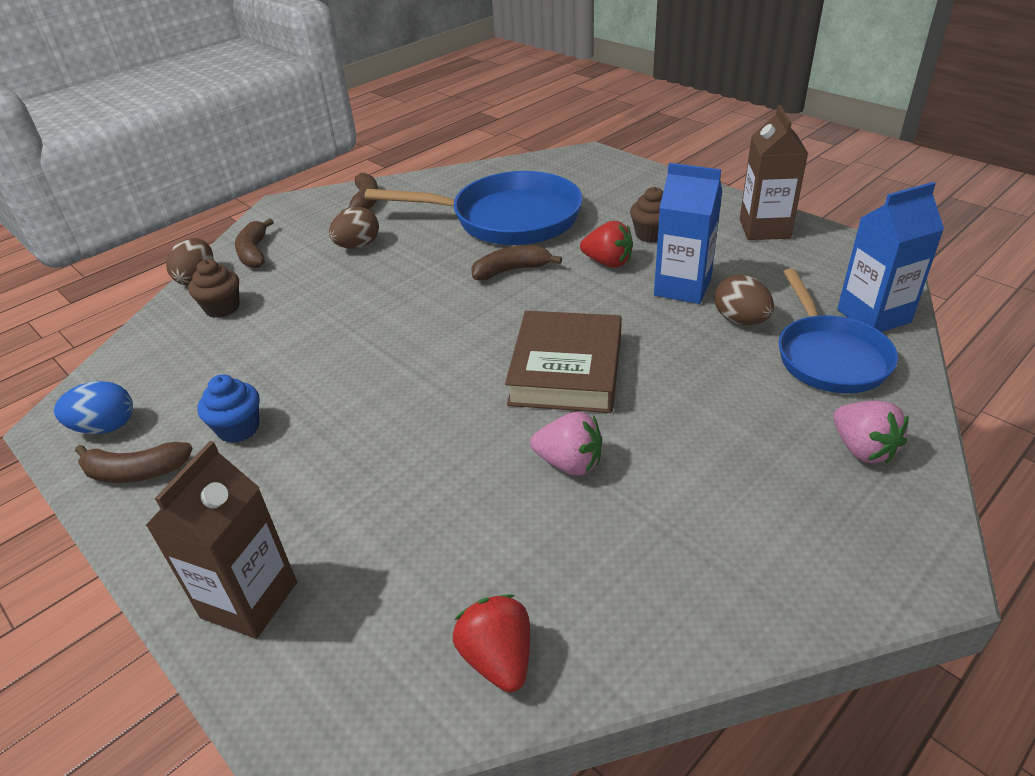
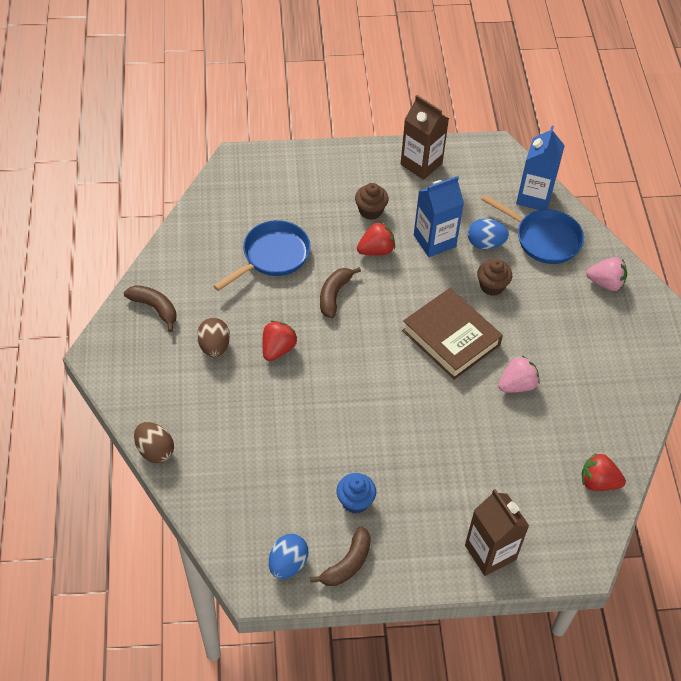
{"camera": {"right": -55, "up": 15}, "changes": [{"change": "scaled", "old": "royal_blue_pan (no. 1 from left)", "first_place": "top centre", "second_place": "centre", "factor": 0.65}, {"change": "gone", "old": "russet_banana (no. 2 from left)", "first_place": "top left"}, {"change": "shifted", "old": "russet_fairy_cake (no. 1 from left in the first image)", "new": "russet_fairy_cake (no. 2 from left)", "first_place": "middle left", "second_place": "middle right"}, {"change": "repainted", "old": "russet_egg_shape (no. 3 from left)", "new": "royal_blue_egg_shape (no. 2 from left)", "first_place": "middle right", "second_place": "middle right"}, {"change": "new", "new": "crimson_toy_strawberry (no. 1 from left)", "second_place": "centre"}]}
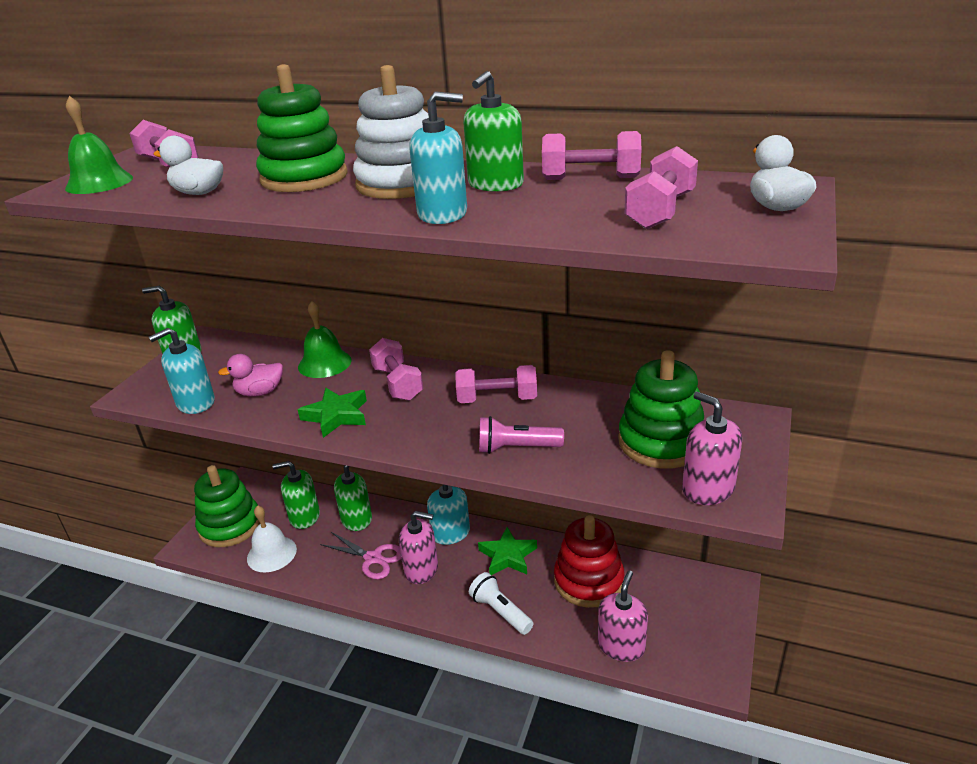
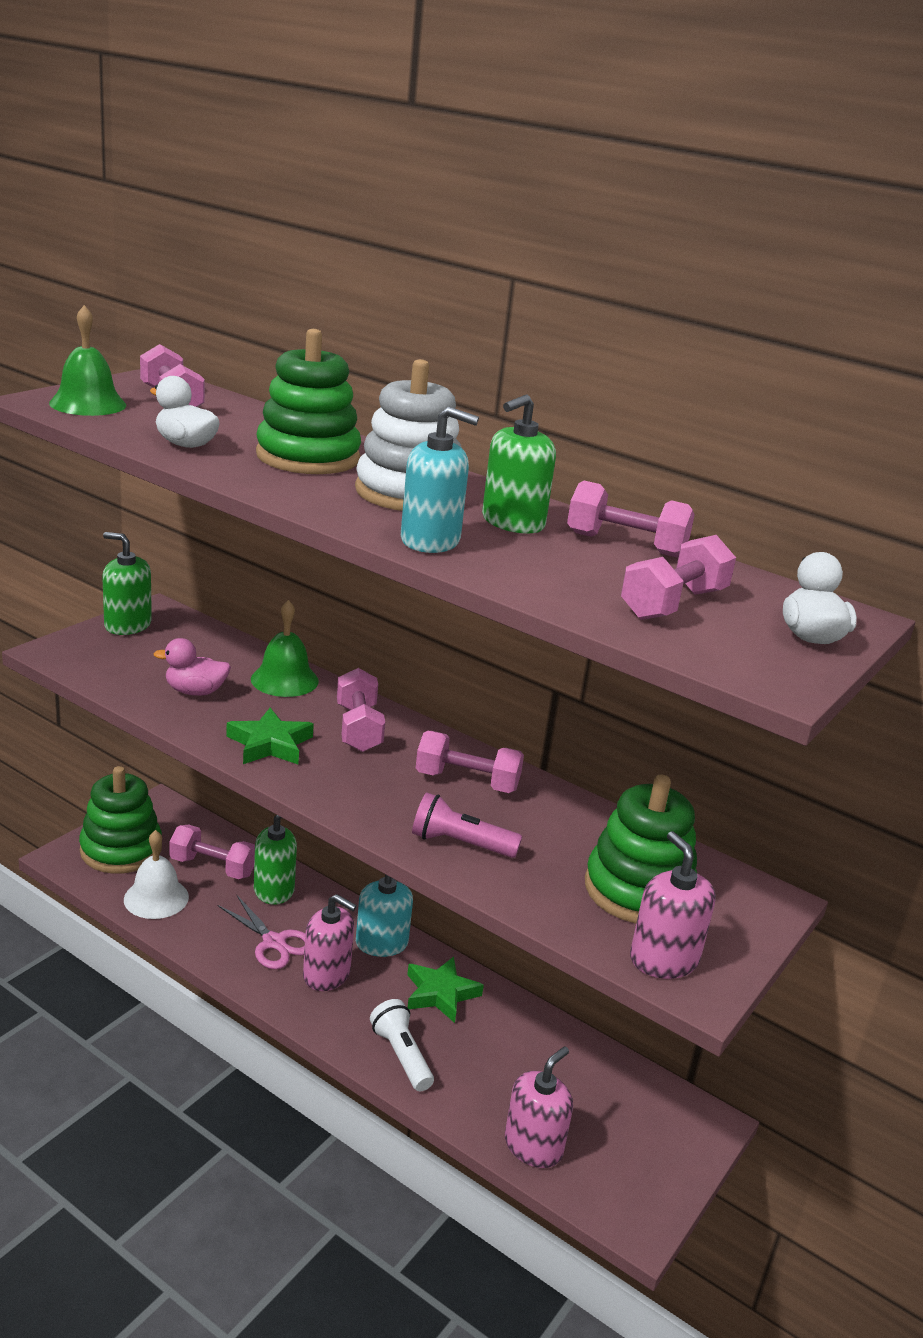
{"camera": {"right": 10, "up": -5}, "changes": [{"change": "gone", "old": "turquoise_pump_bottle (no. 1 from left)", "first_place": "middle left"}, {"change": "swapped", "old": "emerald_pump_bottle (no. 2 from left)", "new": "rosy_dumbbell (no. 2 from left)", "first_place": "middle left", "second_place": "middle left"}, {"change": "gone", "old": "crimson_stacking_toy", "first_place": "bottom centre"}]}
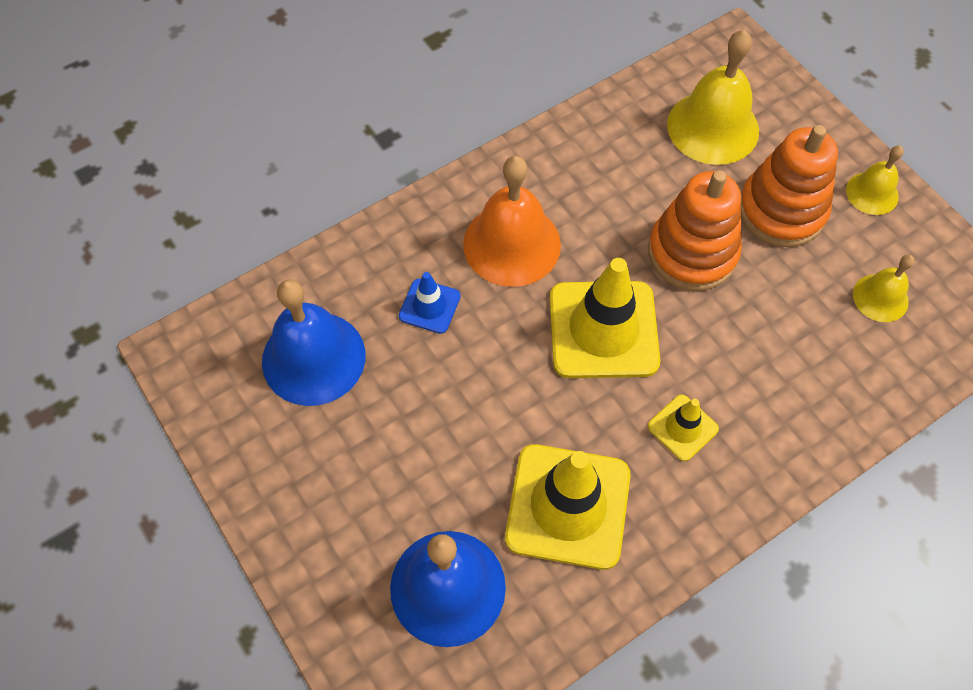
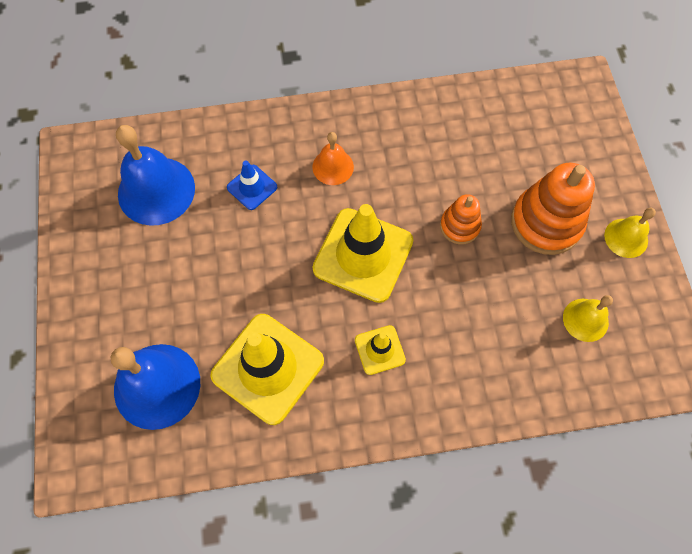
{"camera": {"right": 25, "up": 5}, "changes": [{"change": "gone", "old": "yellow_school_bell (no. 1 from left)", "first_place": "top right"}, {"change": "scaled", "old": "orange-coloured_school_bell", "first_place": "top centre", "second_place": "top centre", "factor": 0.55}, {"change": "scaled", "old": "orange-coloured_stacking_toy (no. 1 from left)", "first_place": "middle right", "second_place": "centre", "factor": 0.56}]}
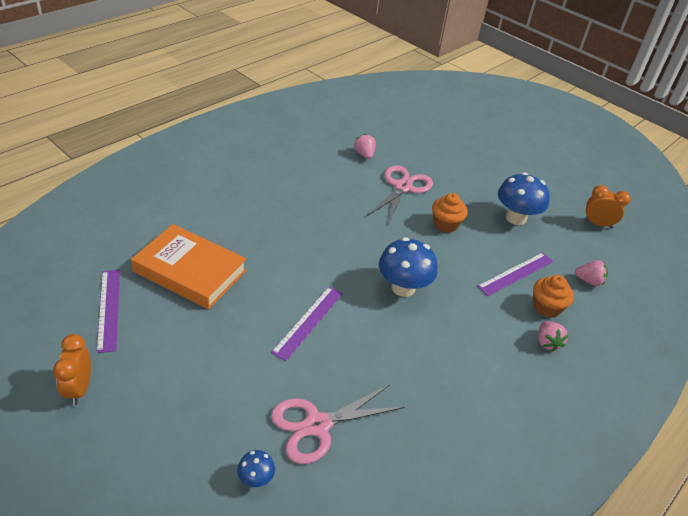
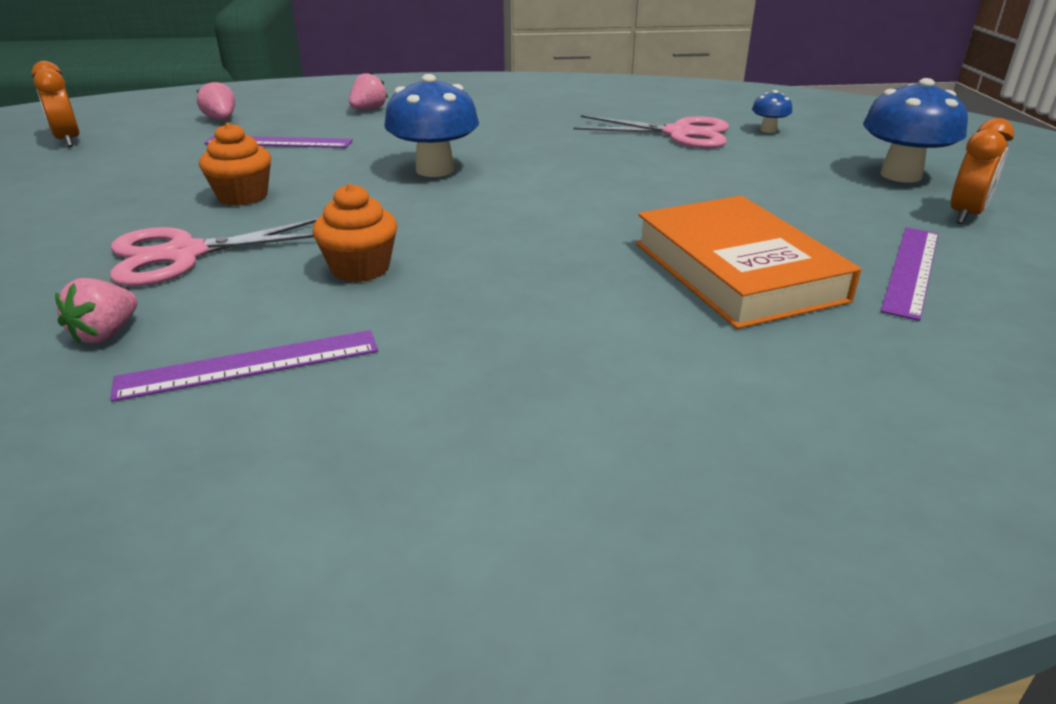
{"camera": {"right": -135, "up": -10}, "changes": [{"change": "shifted", "old": "royal_blue_fungus (no. 3 from left)", "first_place": "middle right", "second_place": "top right"}, {"change": "shifted", "old": "orange-coloured_fairy_cake (no. 2 from left)", "first_place": "middle right", "second_place": "top centre"}, {"change": "shifted", "old": "purple_measuring_stick (no. 2 from left in the first image)", "new": "purple_measuring_stick (no. 1 from left)", "first_place": "centre", "second_place": "middle left"}]}
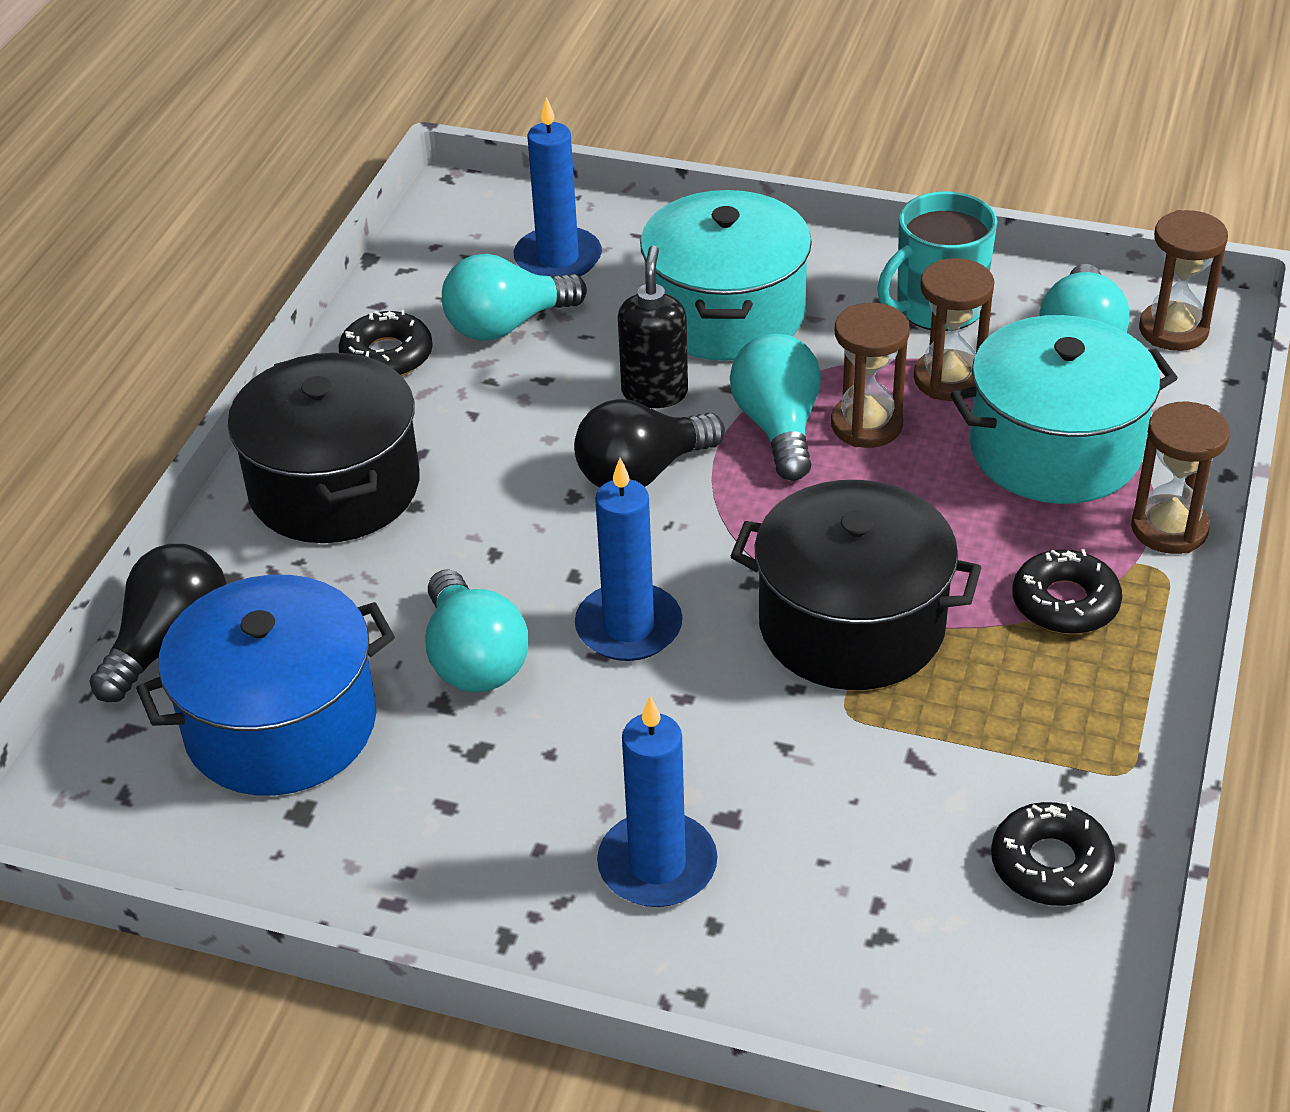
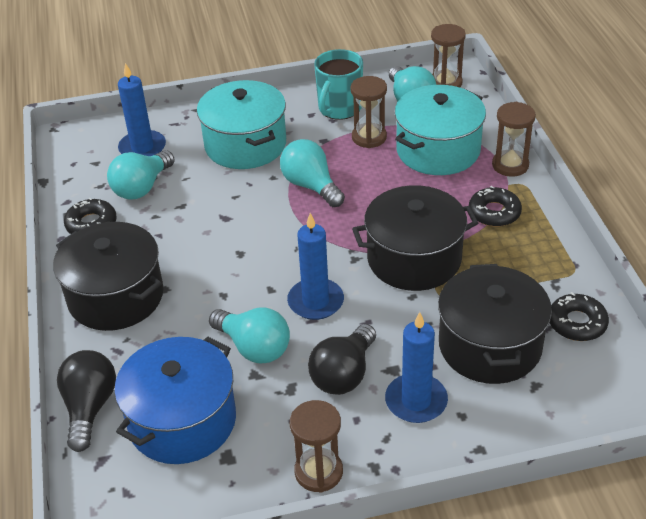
{"camera": {"right": -30, "up": 0}, "changes": [{"change": "gone", "old": "ebony_pump_bottle", "first_place": "top centre"}, {"change": "shifted", "old": "russet_sandglass (no. 1 from left)", "first_place": "middle right", "second_place": "bottom centre"}, {"change": "shifted", "old": "ebony_bulb (no. 2 from left)", "first_place": "centre", "second_place": "bottom centre"}, {"change": "new", "new": "ebony_pot (no. 3 from left)", "second_place": "middle right"}]}
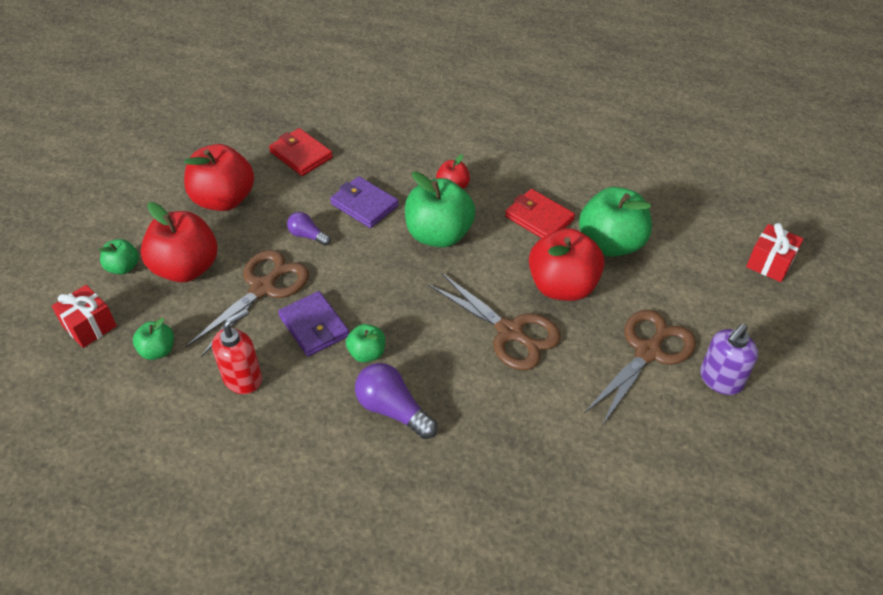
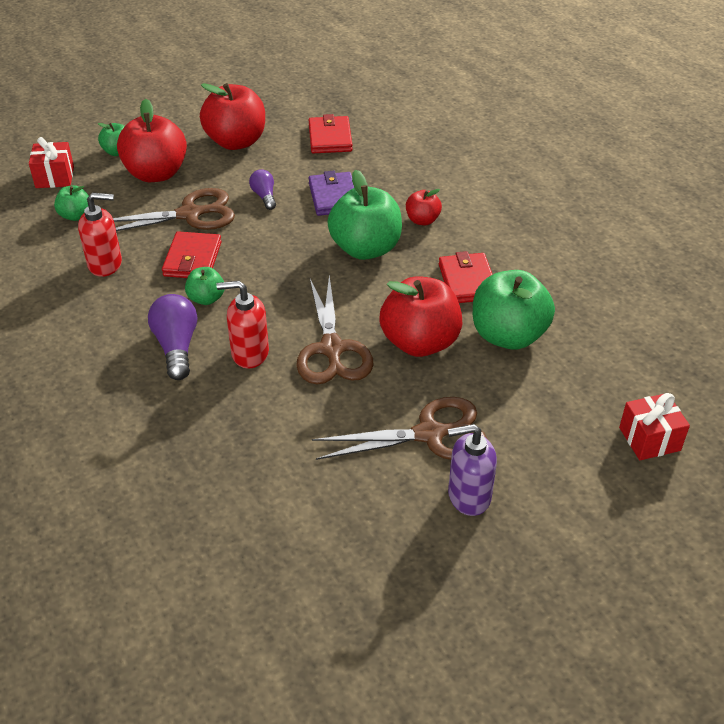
{"camera": {"right": 40, "up": -5}, "changes": [{"change": "repainted", "old": "purple_card_wallet (no. 1 from left)", "new": "crimson_card_wallet (no. 1 from left)", "first_place": "centre", "second_place": "middle left"}, {"change": "new", "new": "crimson_pump_bottle (no. 2 from left)", "second_place": "centre"}]}
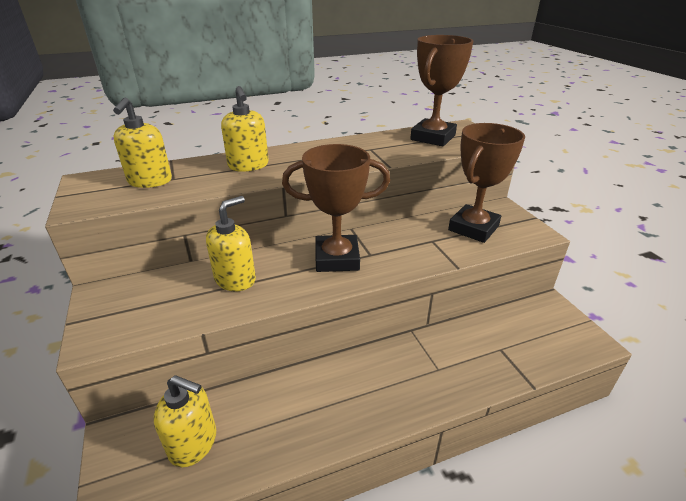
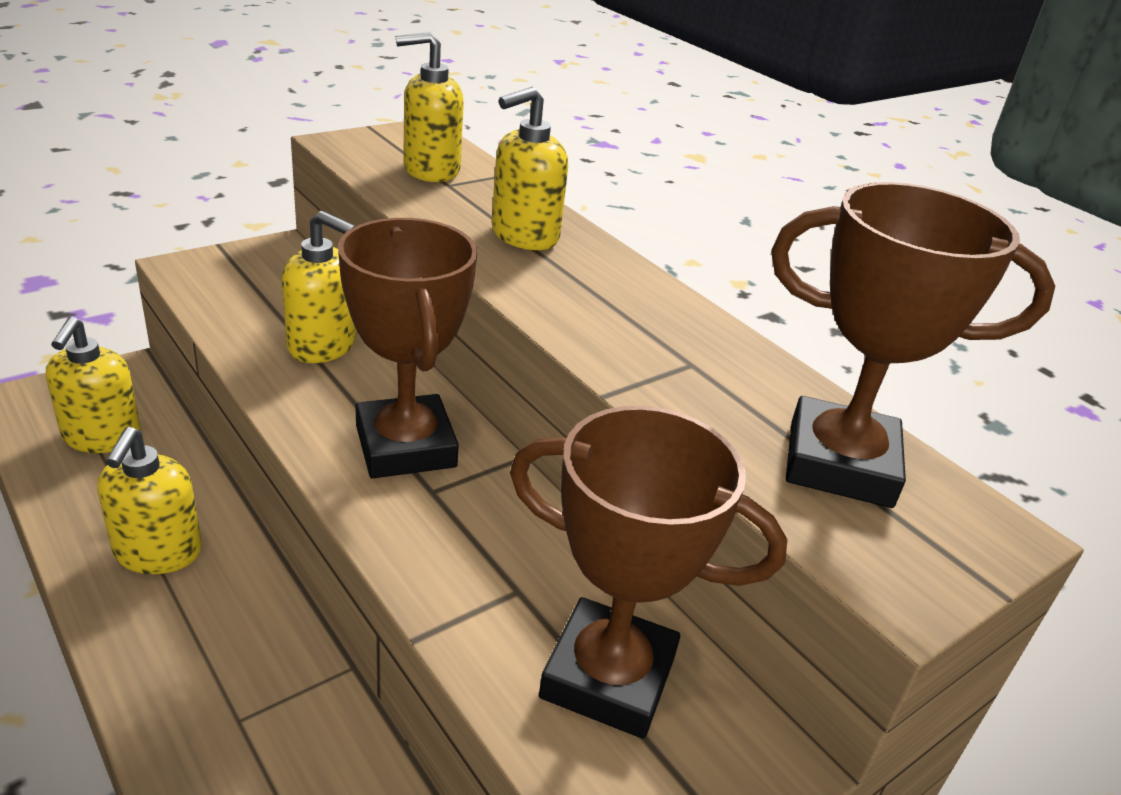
{"camera": {"right": 70, "up": 0}, "changes": [{"change": "new", "new": "yellow_pump_bottle (no. 2 from left)", "second_place": "middle left"}]}
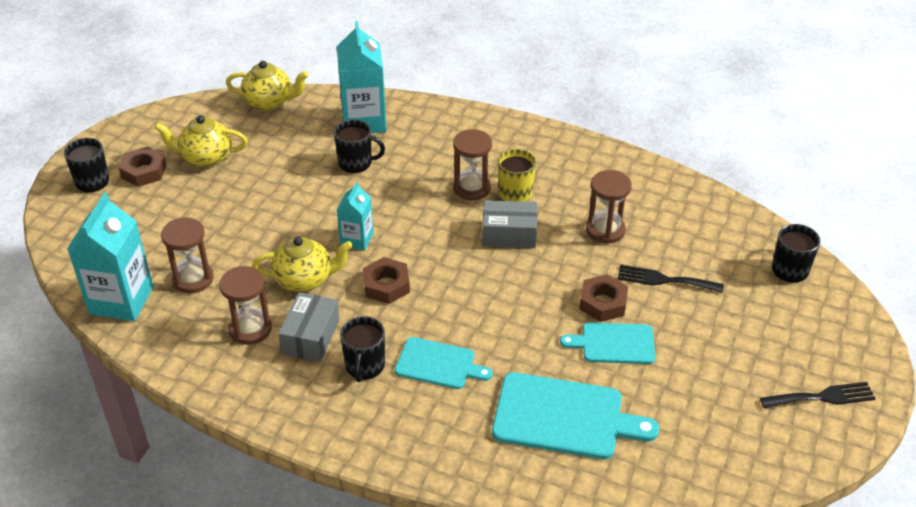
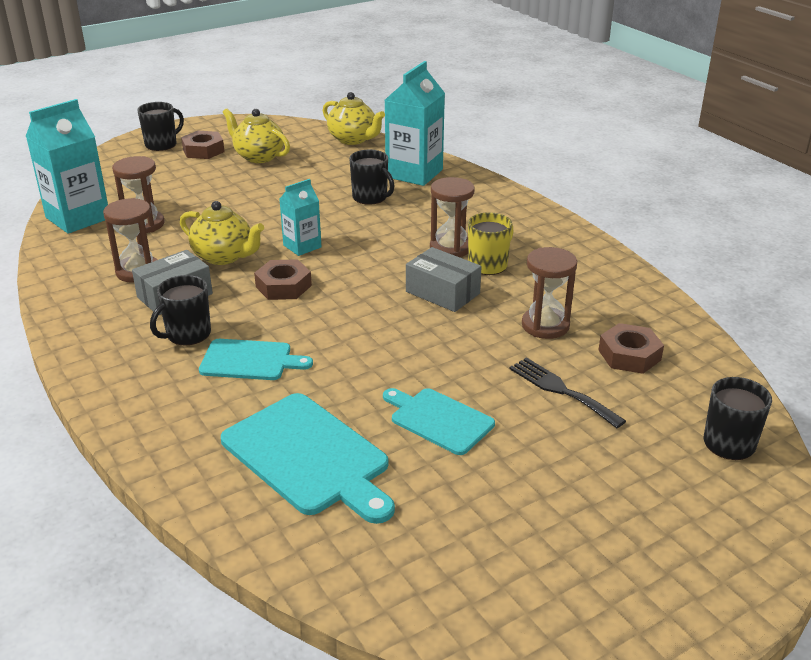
{"camera": {"right": 35, "up": -10}, "changes": [{"change": "shifted", "old": "russet_hex_nut (no. 3 from left)", "first_place": "centre", "second_place": "middle right"}, {"change": "rotated", "old": "turquoise_chopping_board (no. 1 from left)", "first_place": "bottom centre", "second_place": "middle left", "degrees": -45}, {"change": "gone", "old": "ebony_table_fork (no. 2 from left)", "first_place": "bottom right"}]}
